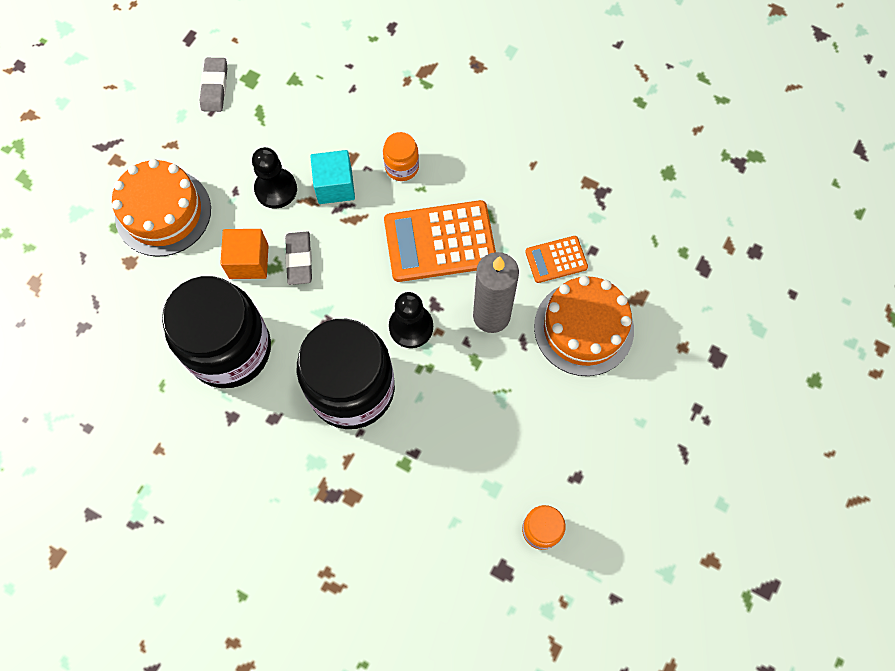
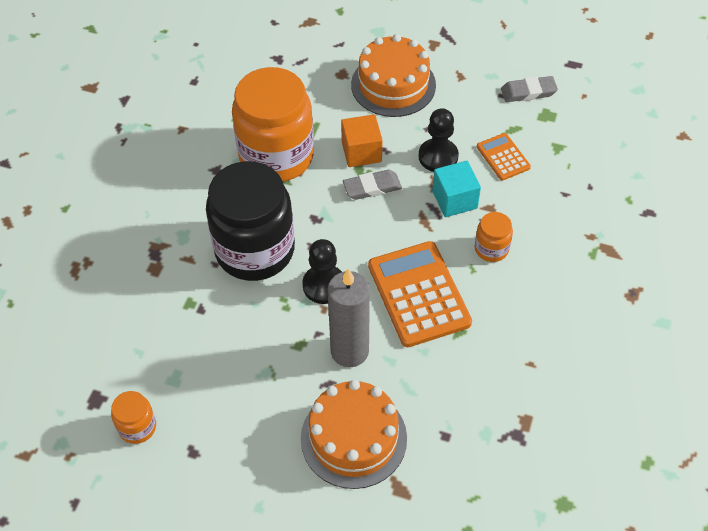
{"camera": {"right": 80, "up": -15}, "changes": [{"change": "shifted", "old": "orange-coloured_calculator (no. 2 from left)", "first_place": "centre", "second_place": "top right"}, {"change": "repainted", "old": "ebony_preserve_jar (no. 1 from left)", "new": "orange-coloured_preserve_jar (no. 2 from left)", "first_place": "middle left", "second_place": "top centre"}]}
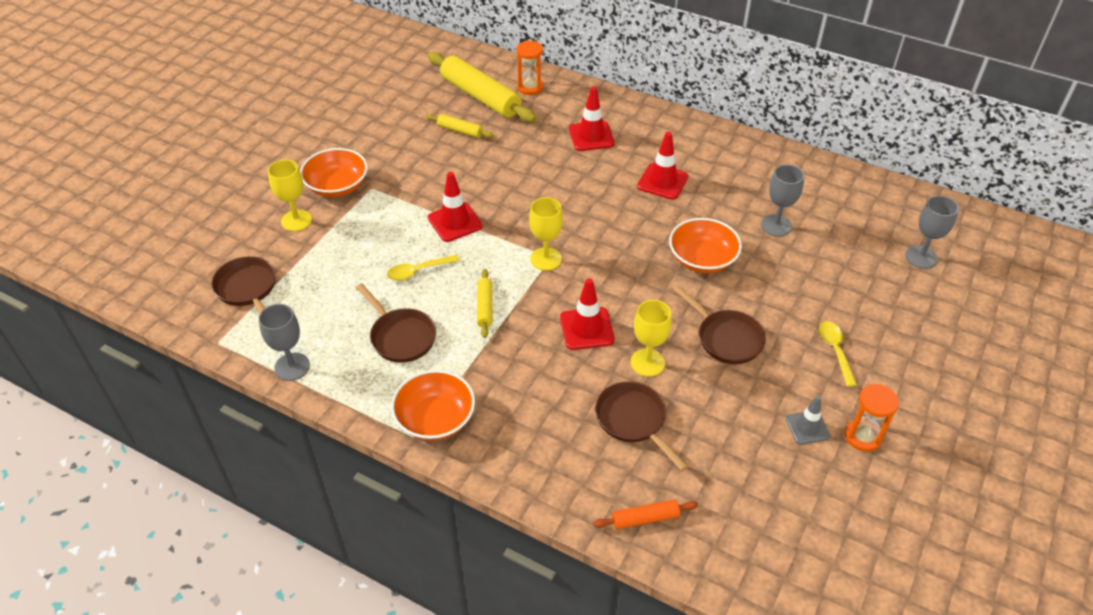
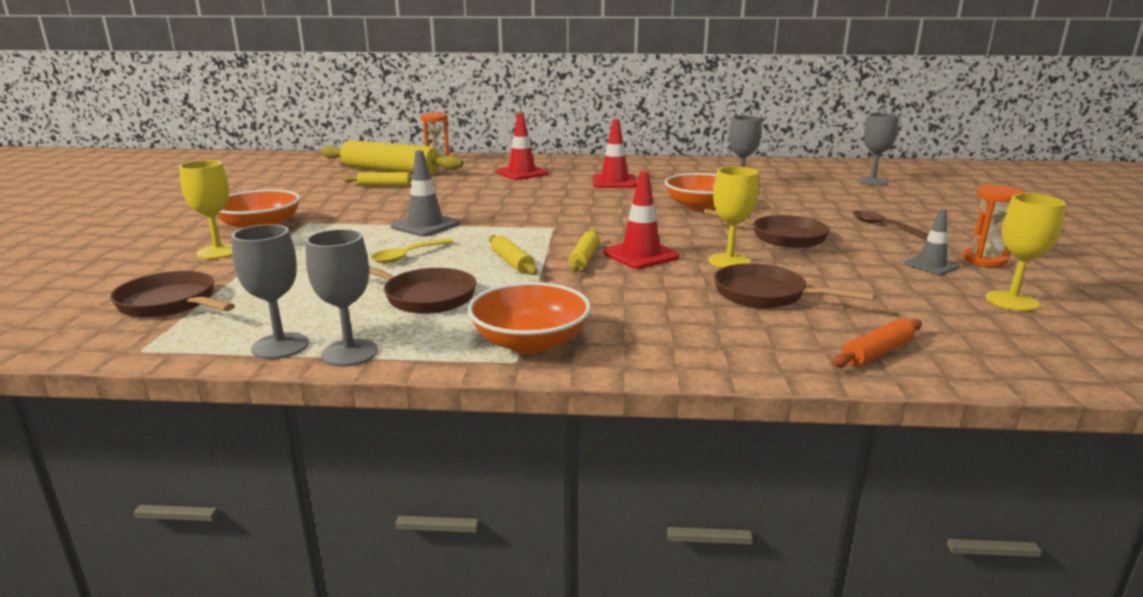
{"camera": {"right": -25, "up": -25}, "changes": [{"change": "repainted", "old": "crimson_road_cone (no. 1 from left)", "new": "gray_road_cone (no. 1 from left)", "first_place": "centre", "second_place": "top centre"}, {"change": "shifted", "old": "yellow_chalice (no. 2 from left in the first image)", "new": "yellow_chalice (no. 3 from left)", "first_place": "centre", "second_place": "middle right"}, {"change": "repainted", "old": "yellow_tablespoon (no. 2 from left)", "new": "russet_tablespoon", "first_place": "middle right", "second_place": "middle right"}, {"change": "new", "new": "gray_chalice (no. 2 from left)", "second_place": "middle left"}, {"change": "new", "new": "yellow_dough_roller (no. 4 from left)", "second_place": "centre"}]}
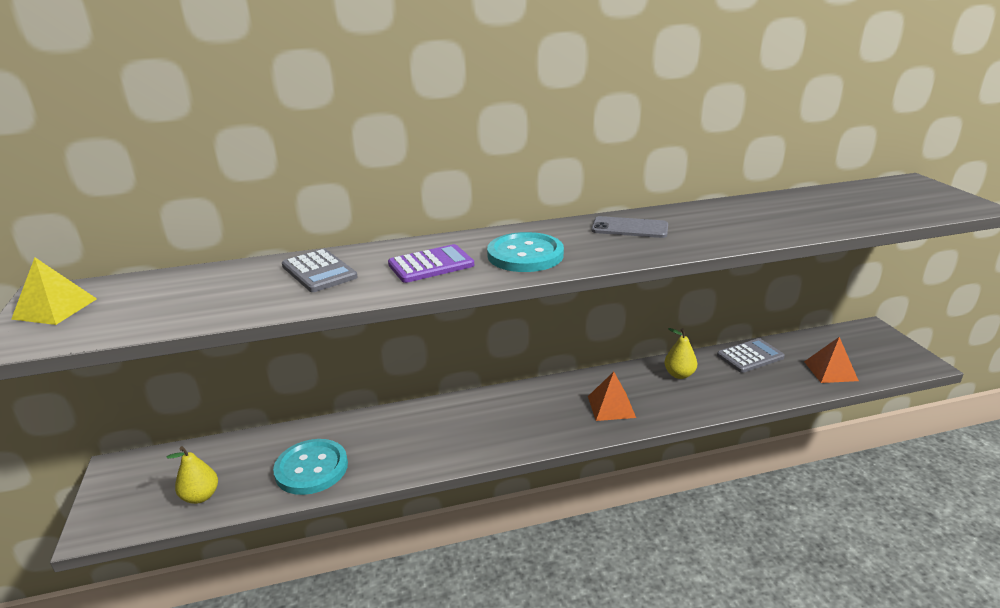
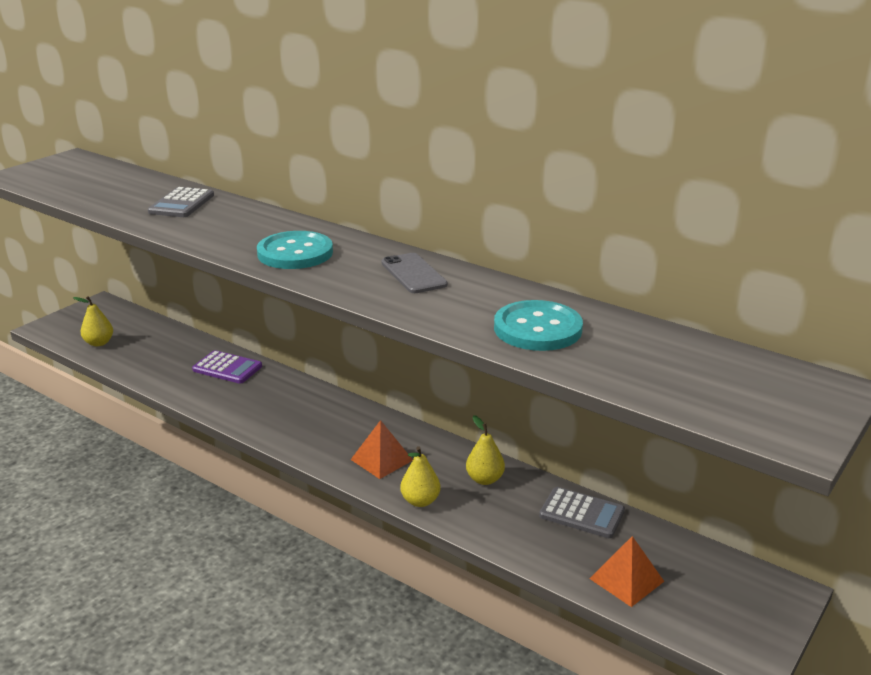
{"camera": {"right": 50, "up": 0}, "changes": [{"change": "shifted", "old": "purple_calculator", "first_place": "centre", "second_place": "middle left"}, {"change": "gone", "old": "yellow_pyramid_shape", "first_place": "middle left"}, {"change": "shifted", "old": "turquoise_sewing_button (no. 1 from left in the first image)", "new": "turquoise_sewing_button (no. 2 from left)", "first_place": "bottom left", "second_place": "centre"}, {"change": "new", "new": "yellow_pear_fruit (no. 2 from left)", "second_place": "bottom centre"}]}
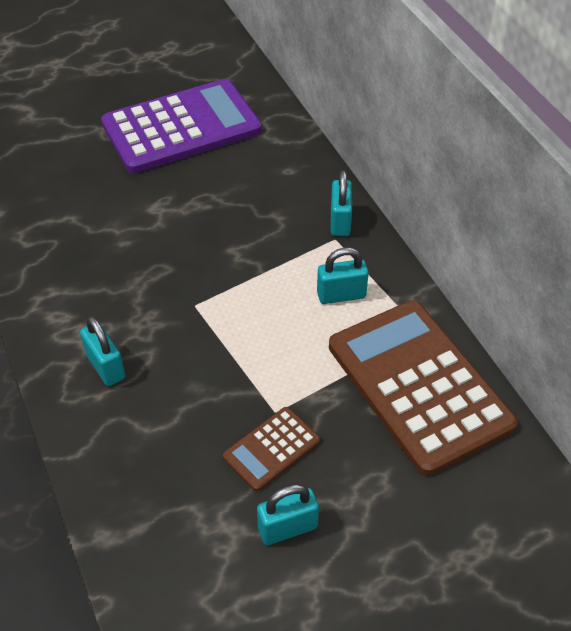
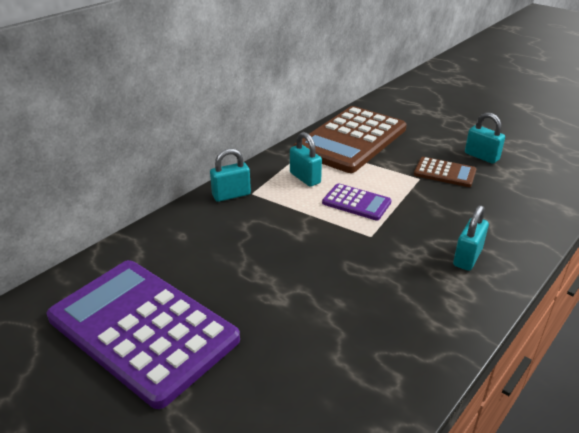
{"camera": {"right": -115, "up": -15}, "changes": [{"change": "new", "new": "purple_calculator (no. 2 from left)", "second_place": "centre"}]}
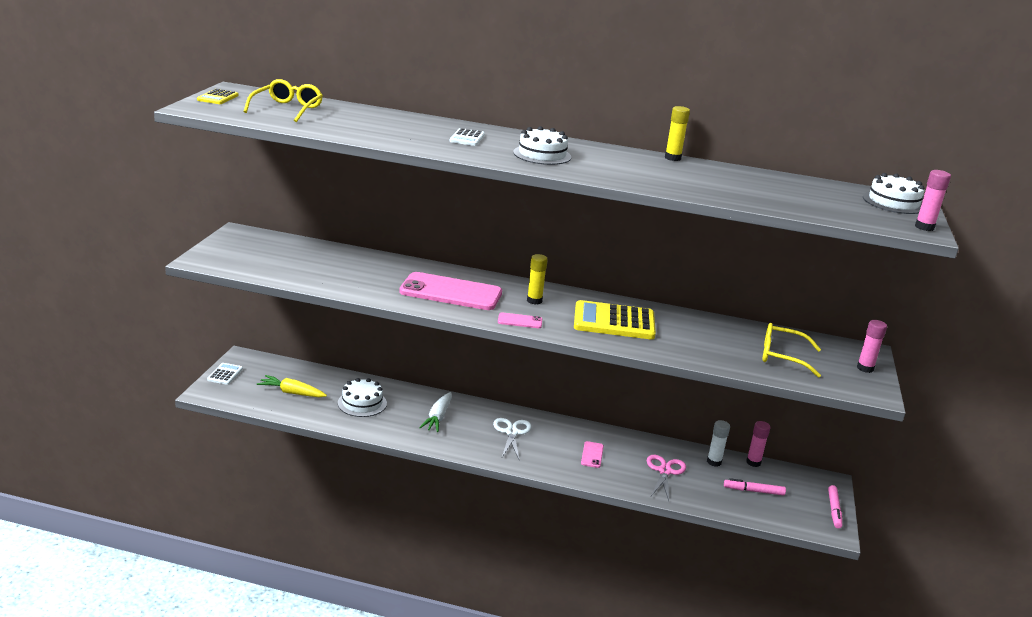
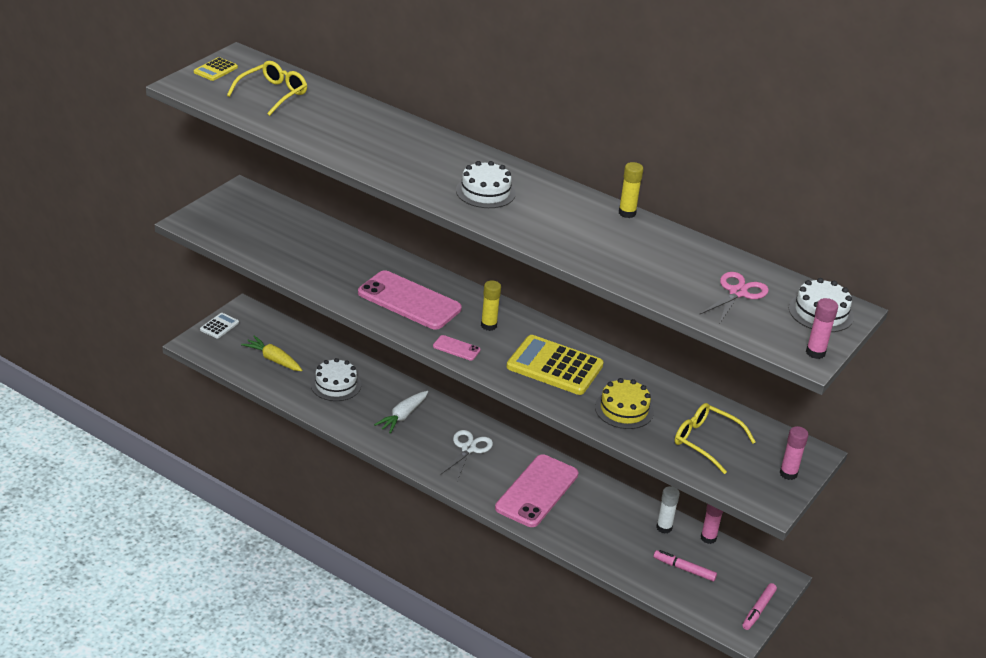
{"camera": {"right": 20, "up": 10}, "changes": [{"change": "gone", "old": "white_calculator (no. 2 from left)", "first_place": "top centre"}, {"change": "scaled", "old": "rosy_smartphone (no. 3 from left)", "first_place": "bottom centre", "second_place": "bottom centre", "factor": 2.31}, {"change": "shifted", "old": "rosy_pair_of_scissors", "first_place": "bottom centre", "second_place": "middle right"}, {"change": "new", "new": "yellow_layer_cake", "second_place": "centre"}]}
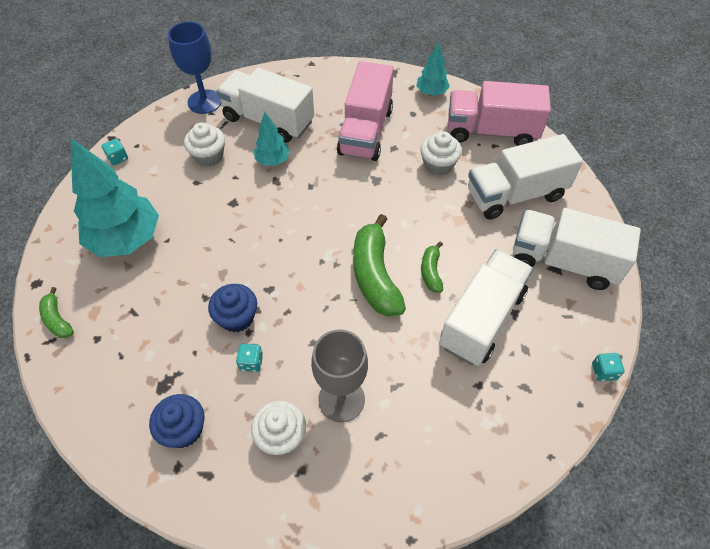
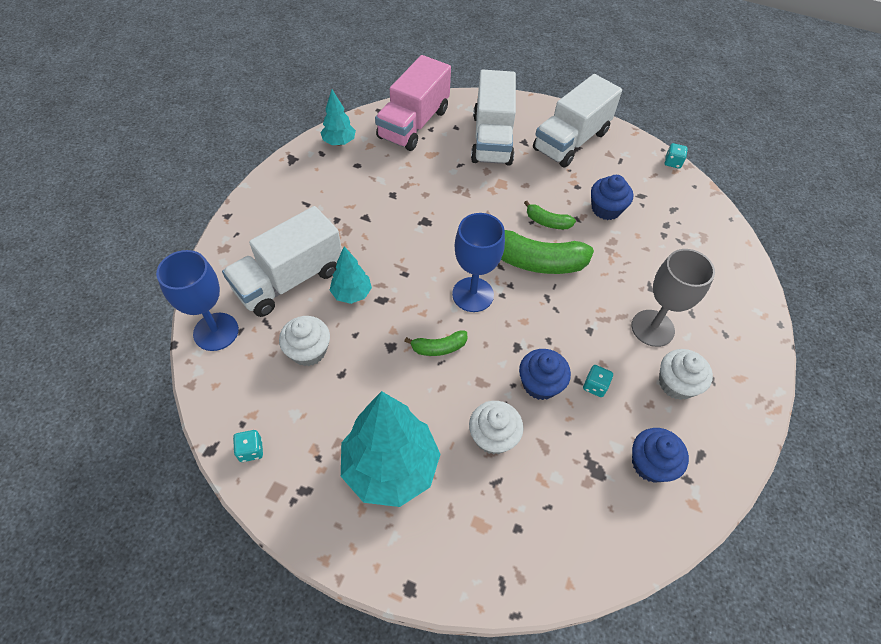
{"camera": {"right": -70, "up": 0}, "changes": [{"change": "gone", "old": "rosy_lorry (no. 1 from left)", "first_place": "top centre"}, {"change": "shifted", "old": "white_fairy_cake (no. 3 from left in the first image)", "new": "white_fairy_cake (no. 2 from left)", "first_place": "top centre", "second_place": "centre"}, {"change": "swapped", "old": "white_lorry (no. 2 from left)", "new": "royal_blue_fairy_cake (no. 2 from left)", "first_place": "middle right", "second_place": "top right"}, {"change": "shifted", "old": "emerald_banana (no. 1 from left)", "first_place": "middle left", "second_place": "centre"}, {"change": "new", "new": "royal_blue_chalice (no. 2 from left)", "second_place": "centre"}]}
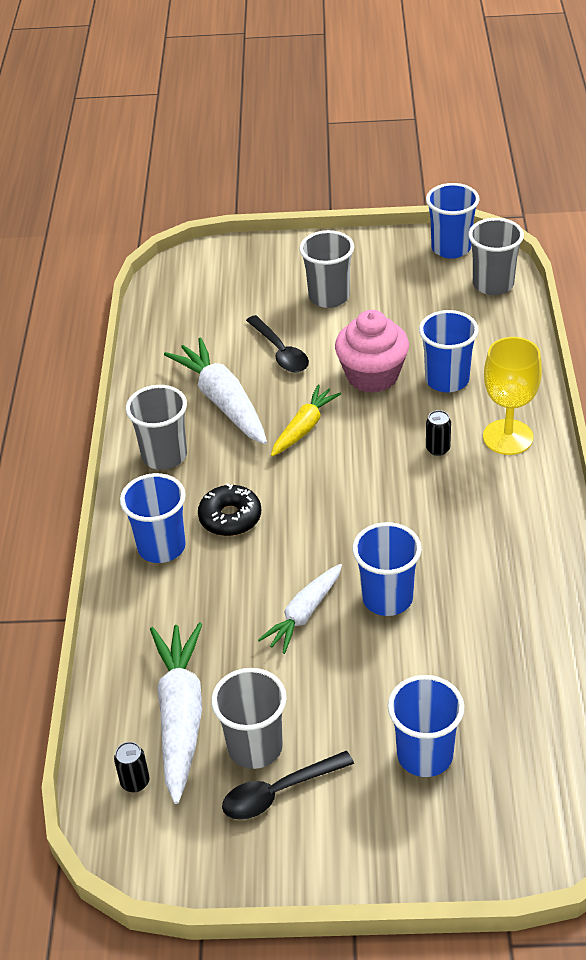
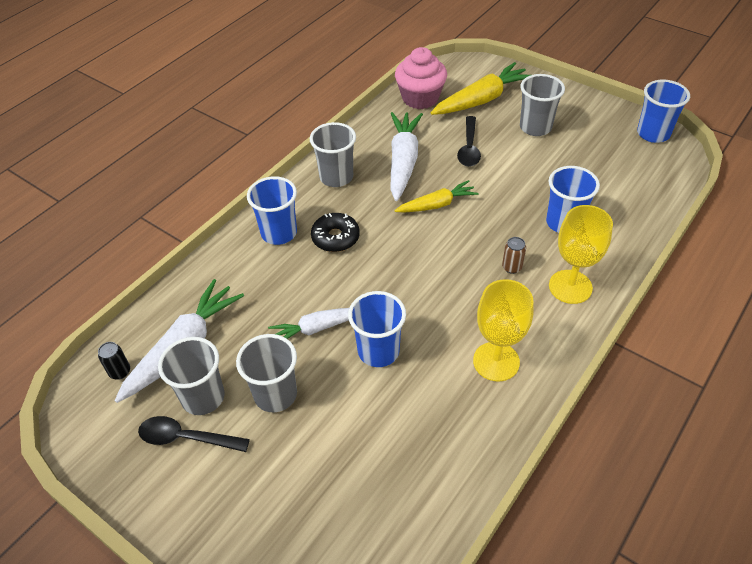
{"camera": {"right": 35, "up": 5}, "changes": [{"change": "shifted", "old": "gray_tumbler (no. 4 from left in the first image)", "new": "gray_tumbler (no. 2 from left)", "first_place": "top right", "second_place": "centre"}, {"change": "shifted", "old": "rosy_fairy_cake", "first_place": "centre", "second_place": "top centre"}, {"change": "repainted", "old": "ebony_tin (no. 2 from left)", "new": "russet_tin", "first_place": "middle right", "second_place": "middle right"}, {"change": "gone", "old": "royal_blue_tumbler (no. 3 from left)", "first_place": "bottom right"}, {"change": "new", "new": "yellow_root_vegetable (no. 2 from left)", "second_place": "top centre"}, {"change": "new", "new": "yellow_chalice (no. 1 from left)", "second_place": "middle right"}]}
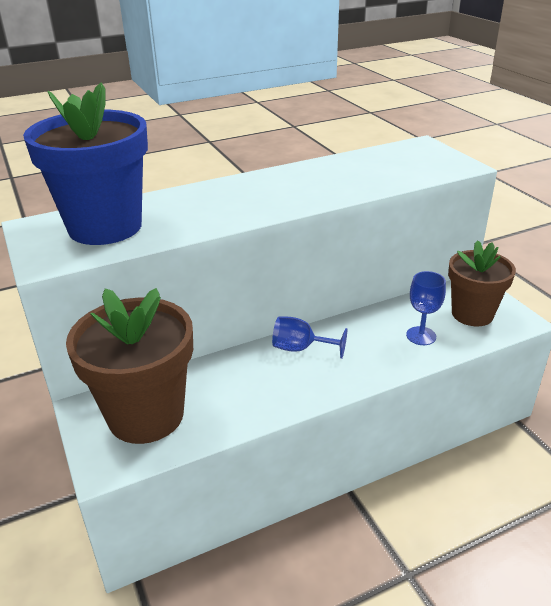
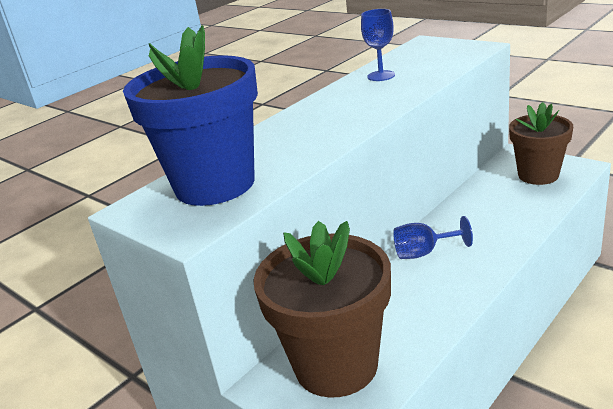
{"camera": {"right": -20, "up": -5}, "changes": [{"change": "shifted", "old": "royal_blue_chalice (no. 2 from left in the first image)", "new": "royal_blue_chalice (no. 1 from left)", "first_place": "middle right", "second_place": "top centre"}]}
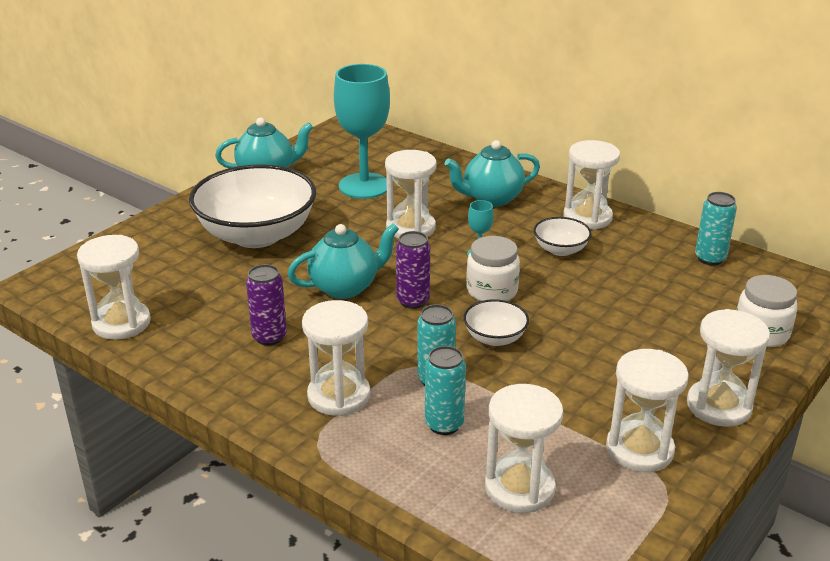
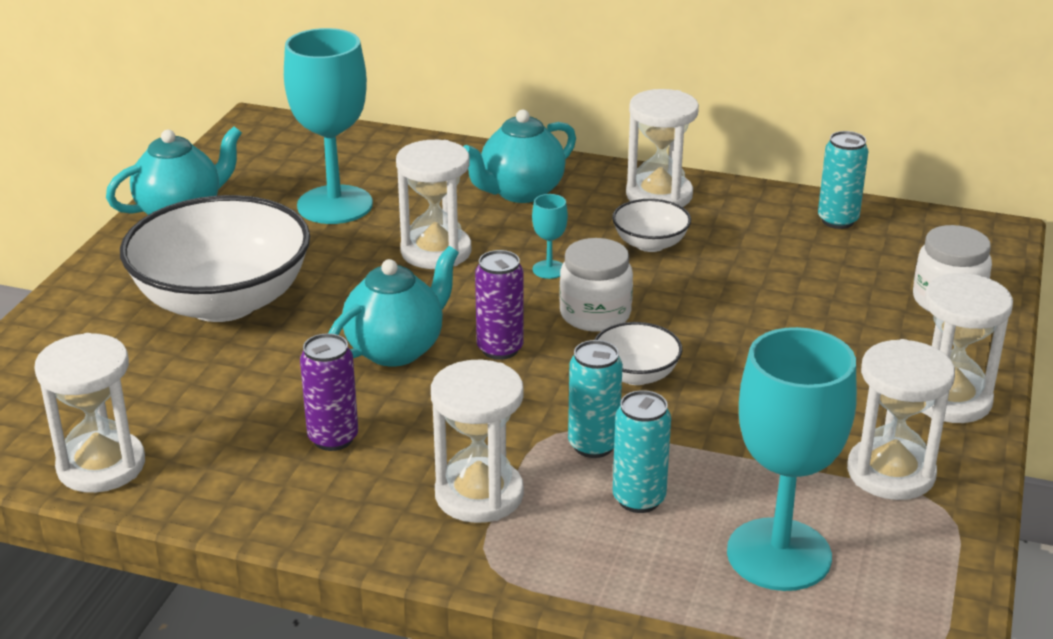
{"camera": {"right": -20, "up": 0}, "changes": [{"change": "swapped", "old": "white_sandglass (no. 4 from left)", "new": "turquoise_chalice (no. 3 from left)", "first_place": "bottom centre", "second_place": "bottom right"}]}
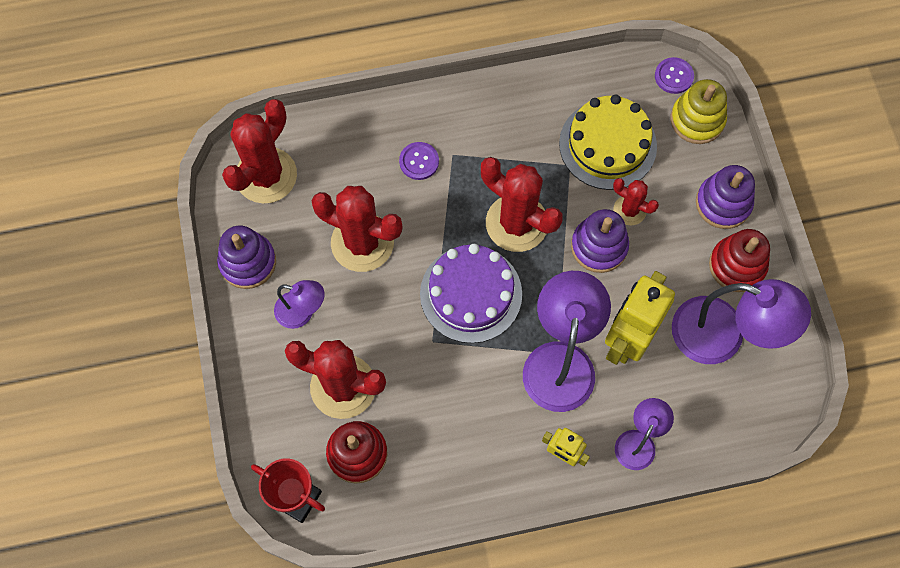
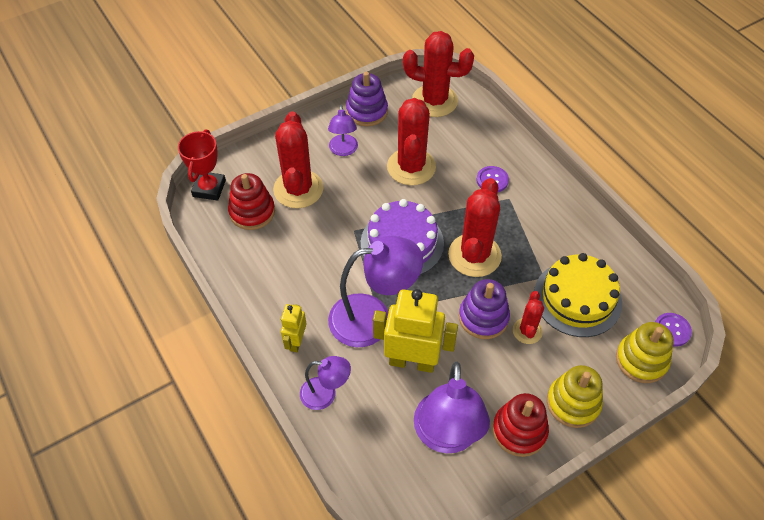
{"camera": {"right": 70, "up": -15}, "changes": [{"change": "repainted", "old": "purple_stacking_toy (no. 3 from left)", "new": "yellow_stacking_toy (no. 1 from left)", "first_place": "middle right", "second_place": "bottom right"}]}
